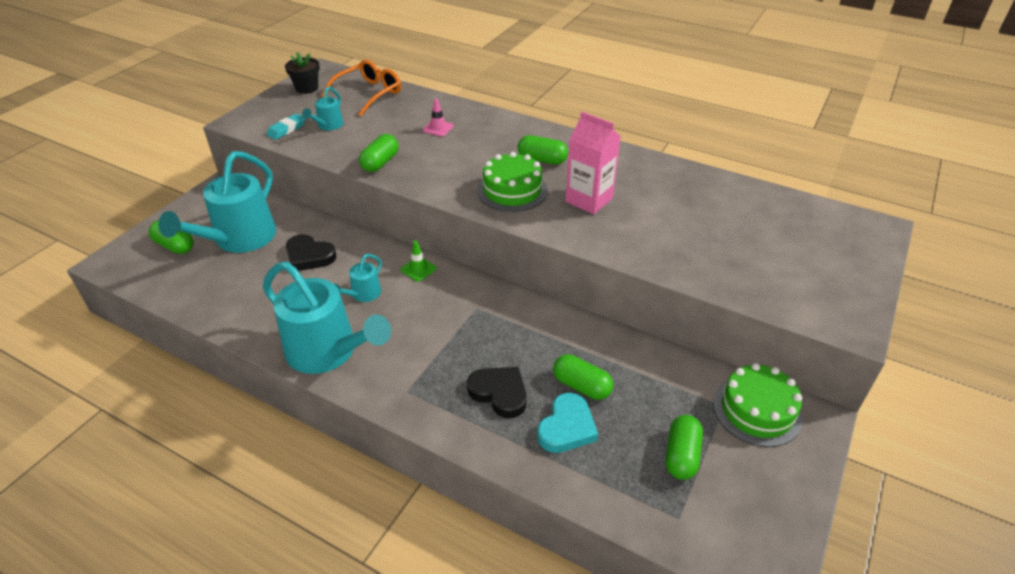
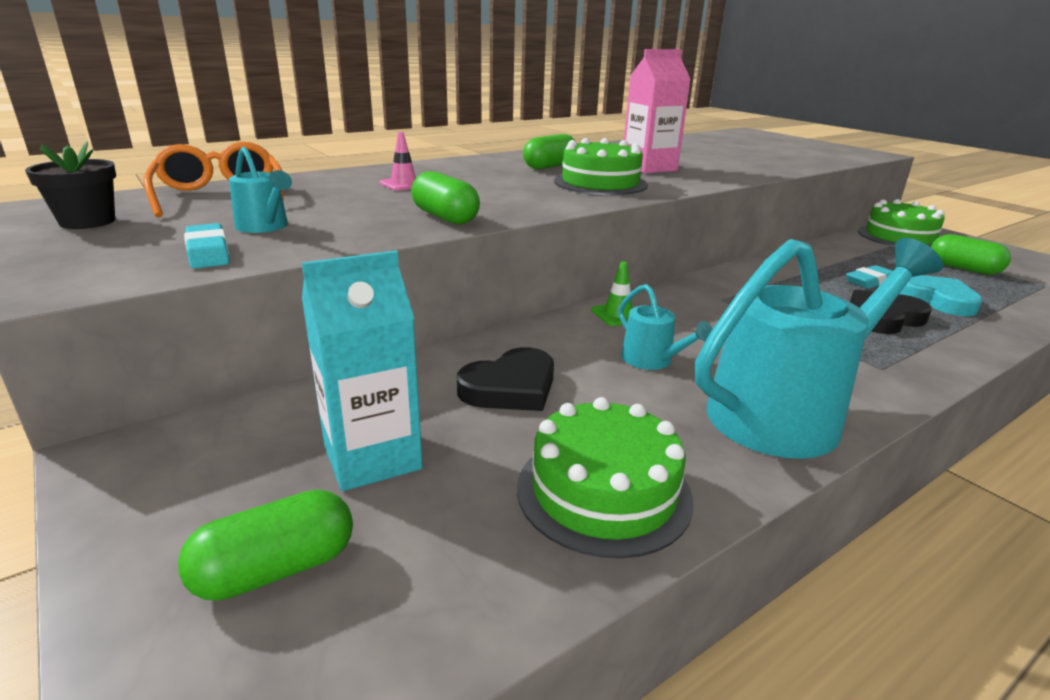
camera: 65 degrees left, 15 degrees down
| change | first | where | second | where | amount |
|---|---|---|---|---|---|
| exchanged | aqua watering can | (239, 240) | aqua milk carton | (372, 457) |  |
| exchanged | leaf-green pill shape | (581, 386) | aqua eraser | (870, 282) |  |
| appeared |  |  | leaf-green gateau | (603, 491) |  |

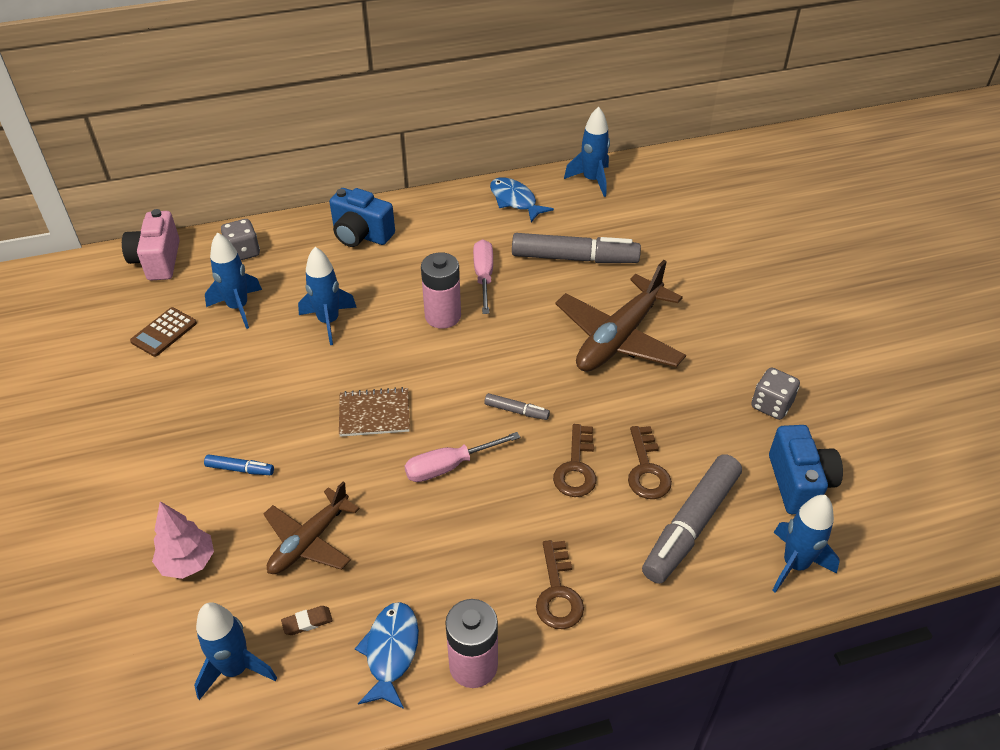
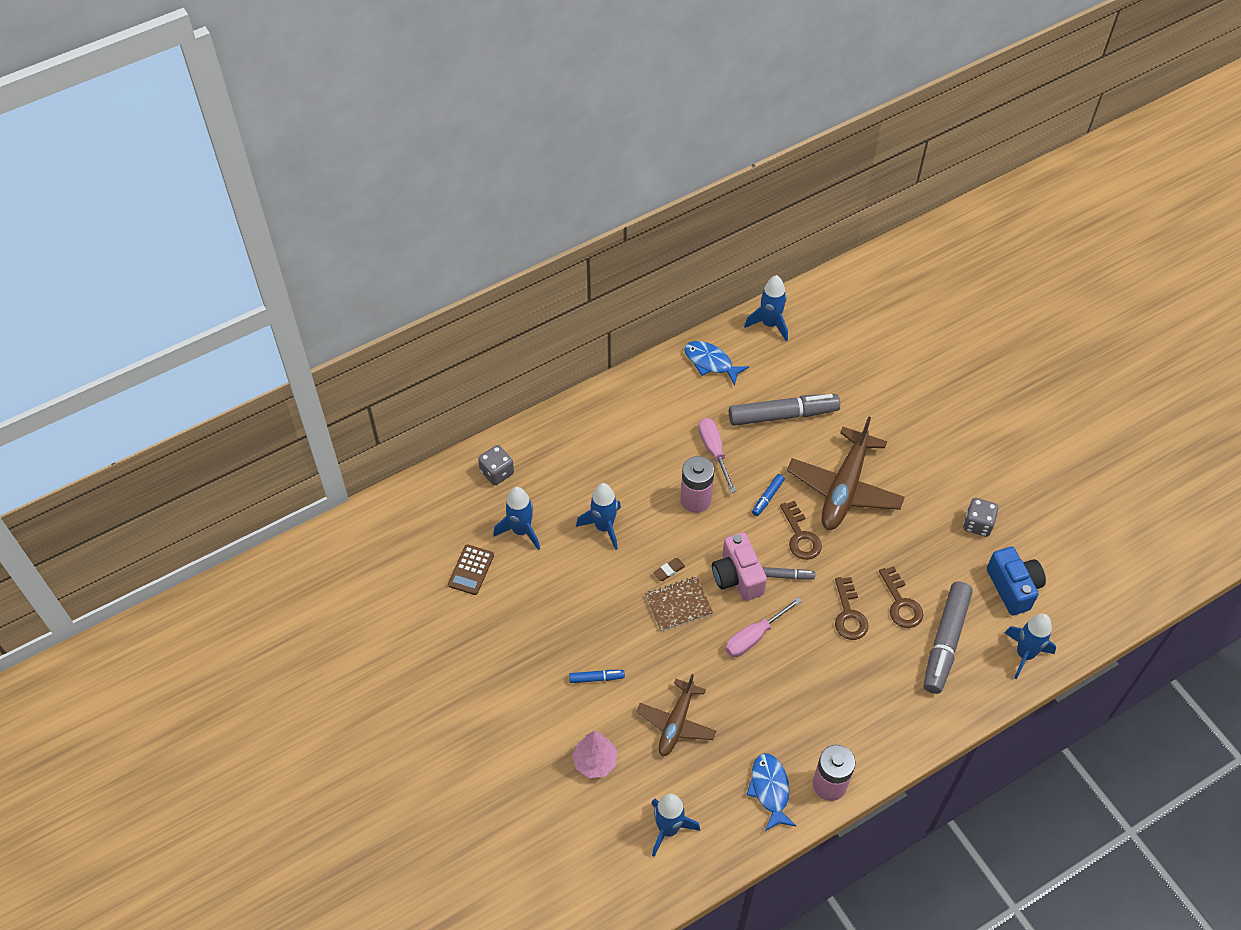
camera: 15 degrees left, 10 degrees up
| change | first | where | second | where | amount |
|---|---|---|---|---|---|
| missing | royal blue camera | (361, 235) |  |  |  |
| relocated | rose-pink camera | (157, 261) |  | (737, 577) |  |
| relocated | brown door key | (558, 593) |  | (800, 536) |  |
| relocated | brown eraser | (307, 622) |  | (669, 570) |  |
| appeared |  |  | royal blue marker pen | (767, 497) |  |

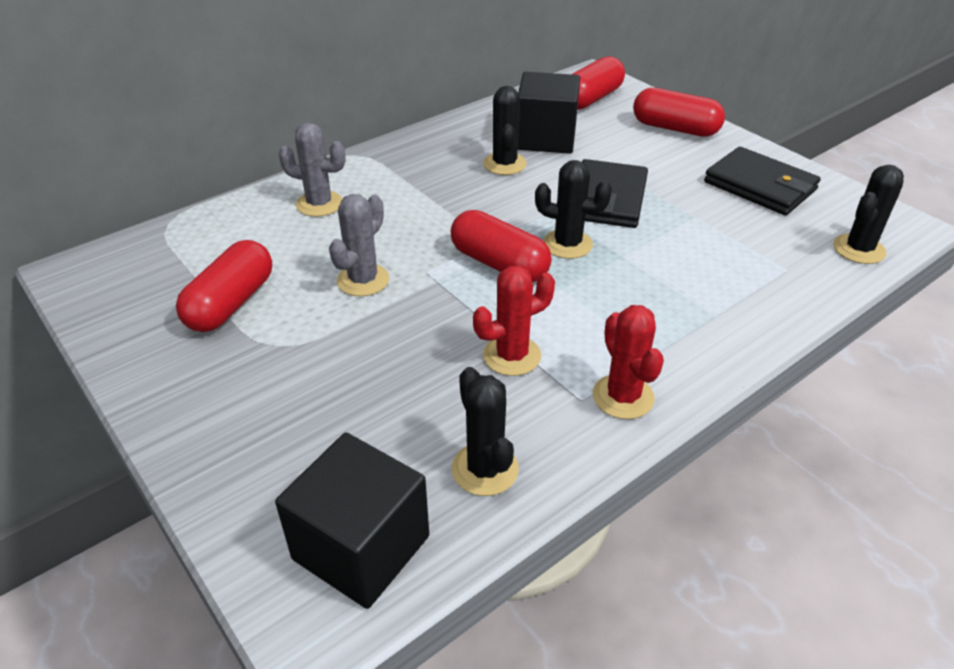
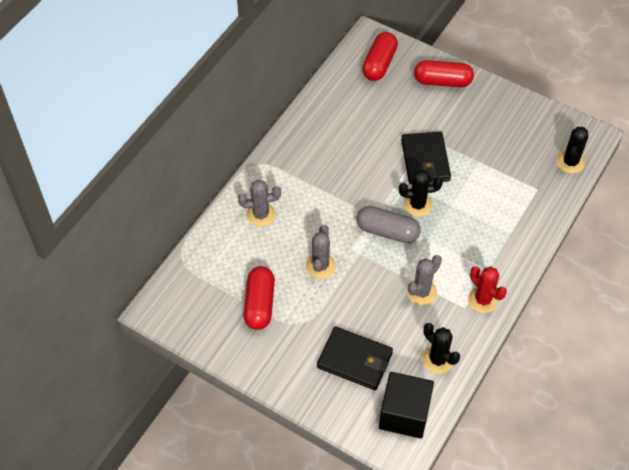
camera: 20 degrees left, 15 degrees up
| change | first | where | second | where | amount |
|---|---|---|---|---|---|
| missing | jet-black cube | (545, 138) |  |  |  |
| missing | jet-black saguaro cactus | (504, 164) |  |  |  |
| relocated | jet-black billfold | (760, 186) |  | (355, 360) |  |
| colour | scarlet pill shape | (499, 264) | gray pill shape | (387, 231) |  |
| colour | scarlet saguaro cactus | (512, 356) | gray saguaro cactus | (421, 292) |  |

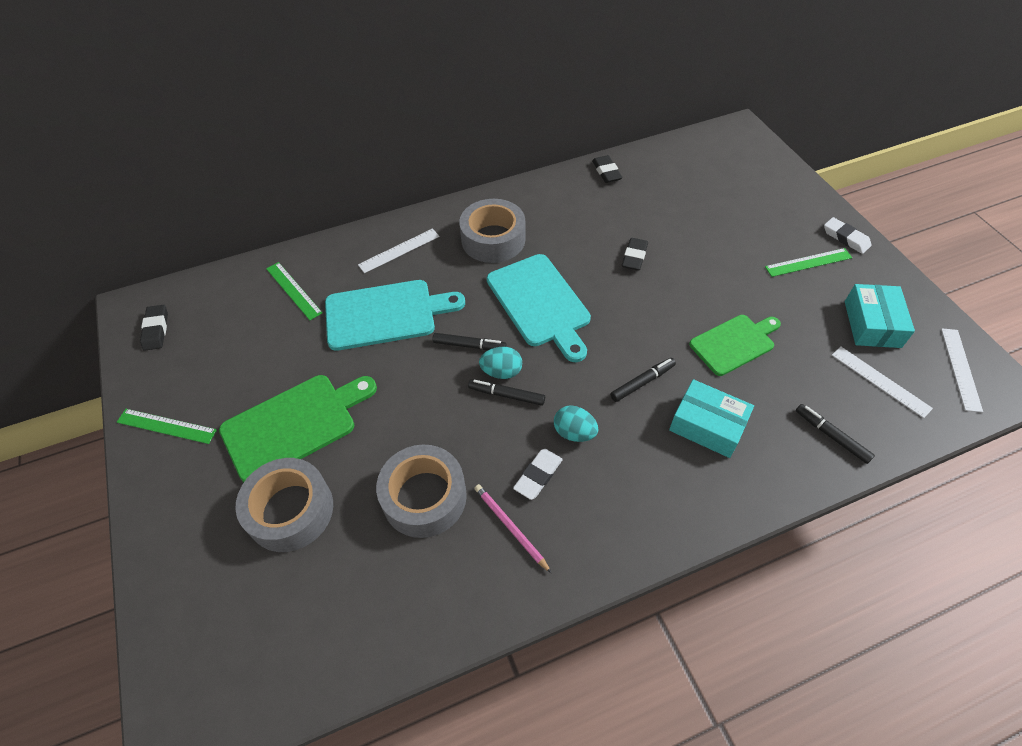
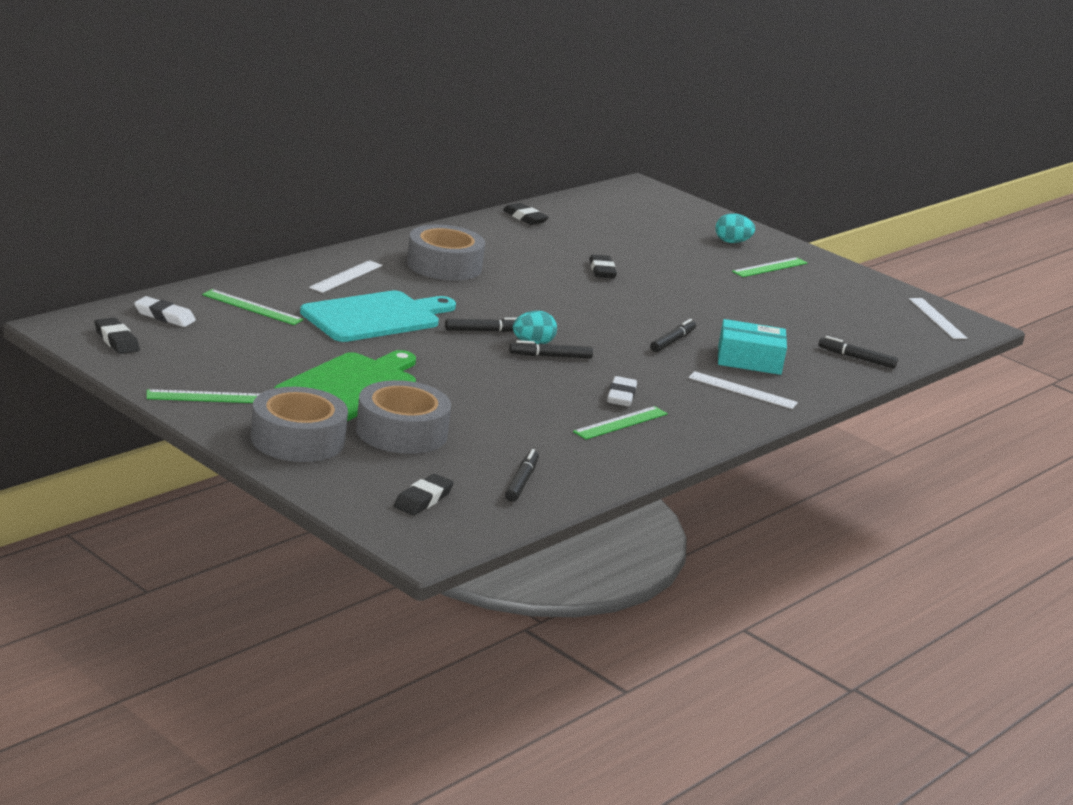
camera: 30 degrees left, 30 degrees down
| change | first | where | second | where | amount |
|---|---|---|---|---|---|
| relocated | pure white eraser | (845, 238) |  | (164, 316) |  |
| missing | aqua bread board | (540, 303) |  |  |  |
| missing | aqua package | (872, 324) |  |  |  |
| missing | leaf-green bread board | (734, 343) |  |  |  |
| relocated | pure white straightedge | (880, 381) |  | (742, 390) |  |
| relocated | aqua egg | (574, 432) |  | (732, 242) |  |
| relocated | gray sticky tape | (424, 497) |  | (297, 439) |  |
| exchanged | rose-pink pencil | (510, 527) | leaf-green straightedge | (621, 423) |  |
| appeared |  |  | jet-black marker pen | (521, 482) |  |
| appeared |  |  | jet-black eraser | (423, 499) |  |

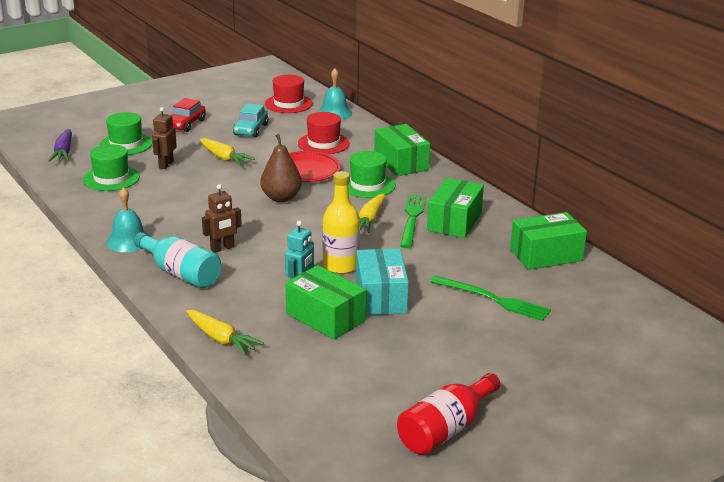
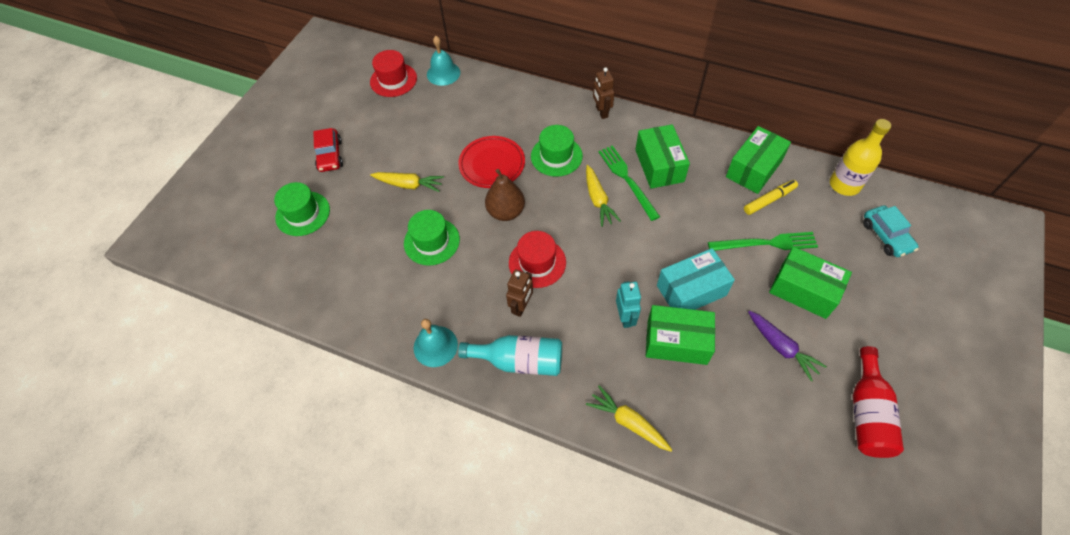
camera: 30 degrees left, 30 degrees up
| change | first | where | second | where | amount |
|---|---|---|---|---|---|
| relocated | aqua car | (251, 129) |  | (886, 236) |  |
| relocated | brown robot | (166, 165) |  | (601, 112) |  |
| relocated | scarlet top hat | (323, 143) |  | (537, 263) |  |
| relocated | leaf-green package | (401, 163) |  | (803, 290) |  |
| relocated | violet toy carrot | (63, 152) |  | (781, 347) |  |
| relocated | leaf-green top hat | (111, 178) |  | (431, 241) |  |
| relocated | yellow flask | (340, 266) |  | (844, 185) |  |
| spun | aqua package | (381, 297) |  | (691, 290) | 75 degrees counterclockwise |
| spun | yellow toy carrot | (221, 339) |  | (628, 422) | 150 degrees counterclockwise |
| appeared |  |  | yellow marker pen | (769, 200) |  |

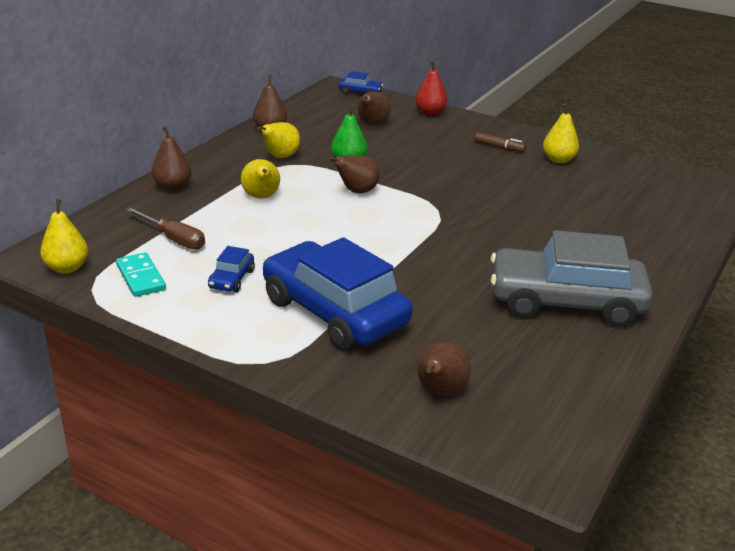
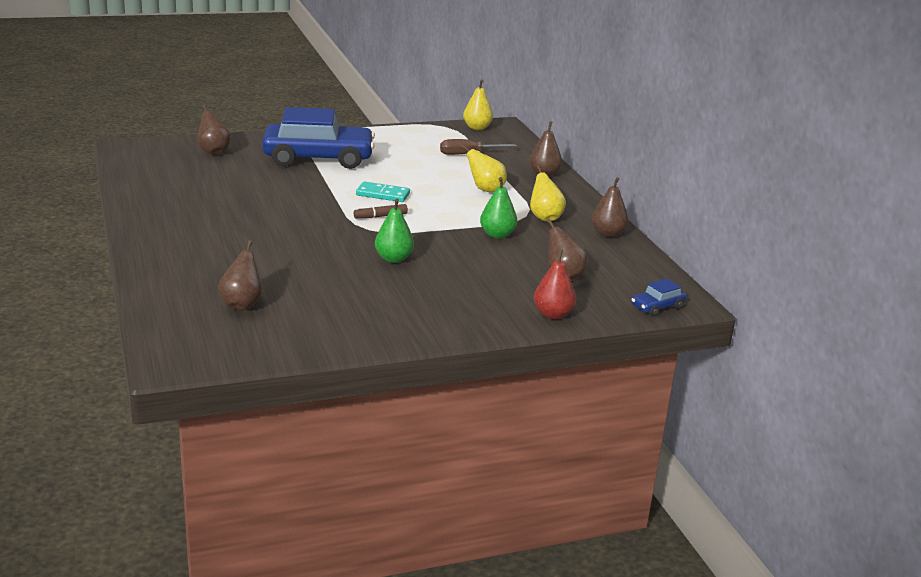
camera: 130 degrees right, 5 degrees down
| change | first | where | second | where | amount |
|---|---|---|---|---|---|
| missing | yellow pear | (558, 160) |  |  |  |
| relocated | brown marker pen | (499, 147) |  | (380, 216) |  |
| relocated | brown pear | (356, 192) |  | (242, 304) |  |
| missing | gray car | (565, 302) |  |  |  |
| missing | royal blue car | (232, 279) |  |  |  |
| relocated | aqua domino tile | (141, 277) |  | (382, 194) |  |
| appeared |  |  | leaf-green pear | (393, 259) |  |

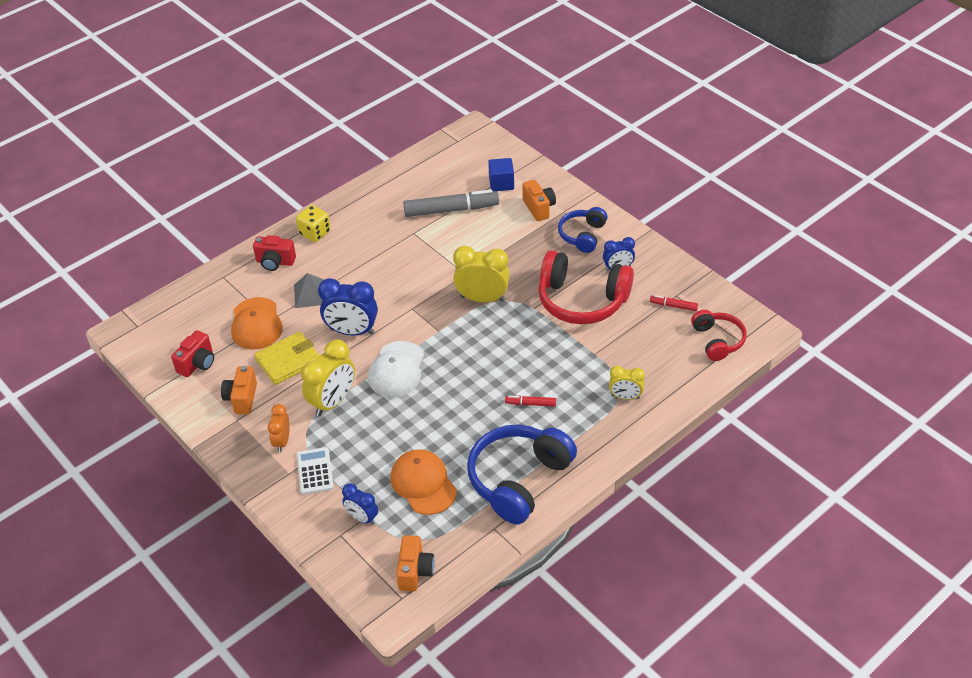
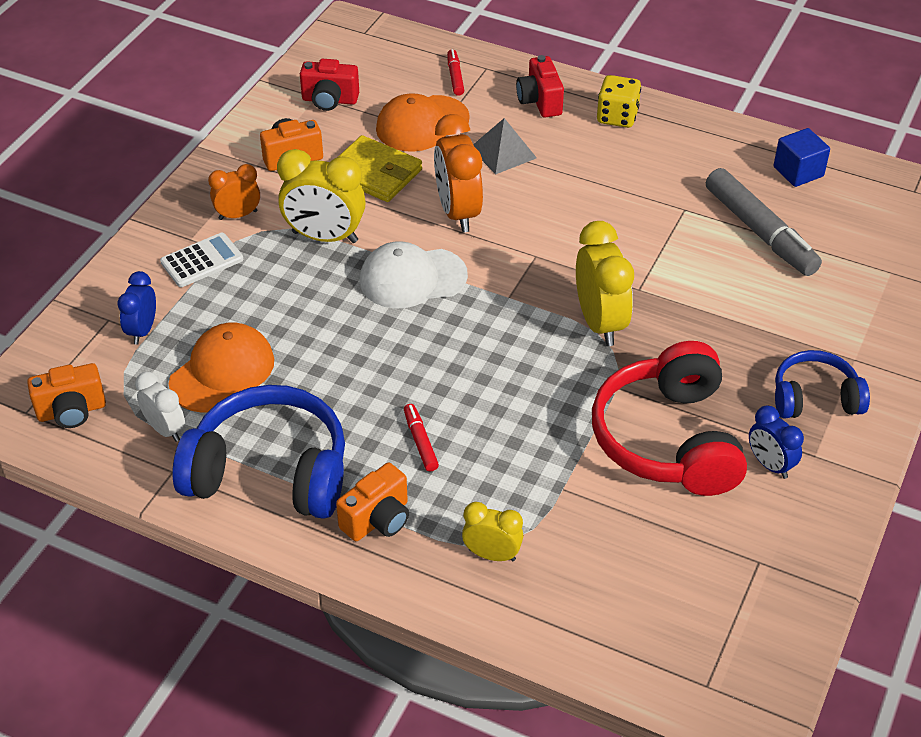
camera: 65 degrees right, 0 degrees up
| change | first | where | second | where | amount |
|---|---|---|---|---|---|
| relocated | royal blue cube | (501, 183) |  | (798, 172) |  |
| relocated | bright orange camera | (539, 208) |  | (378, 519) |  |
| colour | royal blue alarm clock | (352, 331) | bright orange alarm clock | (458, 213) |  |
| relocated | scarlet marker pen | (673, 306) |  | (455, 77) |  |
| missing | scarlet headset | (717, 341) |  |  |  |
| spun | yellow alarm clock | (625, 397) |  | (492, 554) | 120 degrees clockwise |
| appeared |  |  | pure white alarm clock | (165, 429) |  |

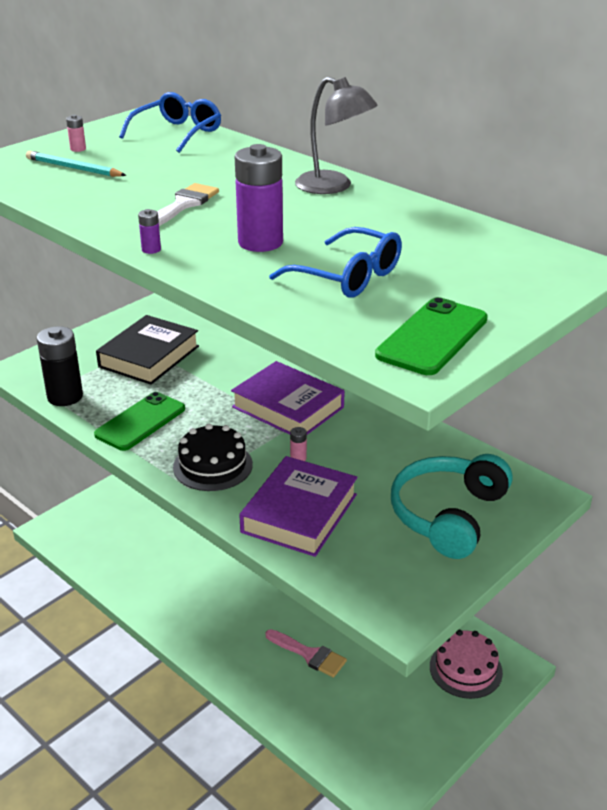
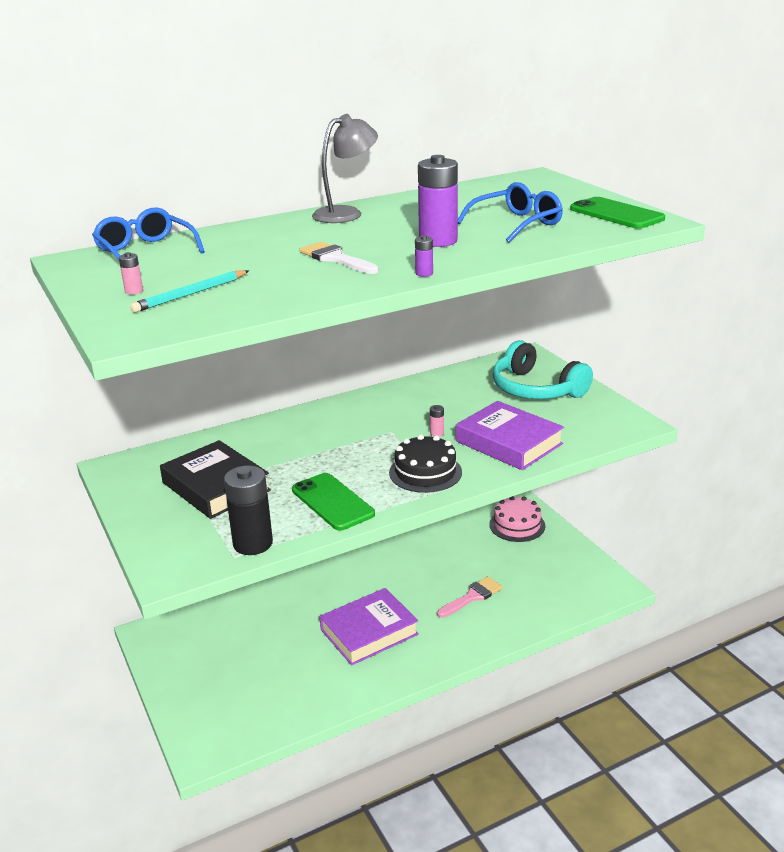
camera: 70 degrees left, 5 degrees down
| change | first | where | second | where | amount |
|---|---|---|---|---|---|
| relocated | violet hardcover | (288, 407) |  | (369, 632) |  |

